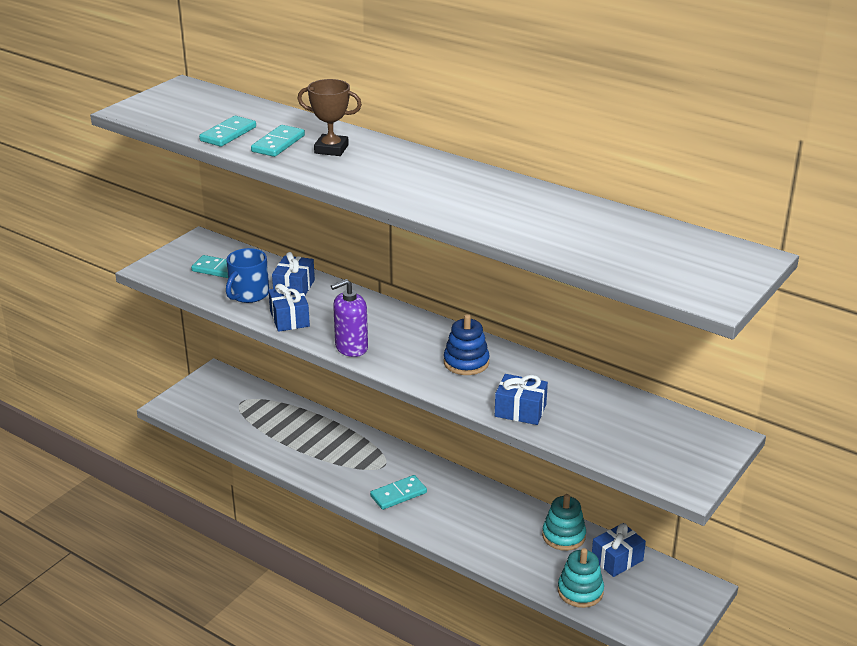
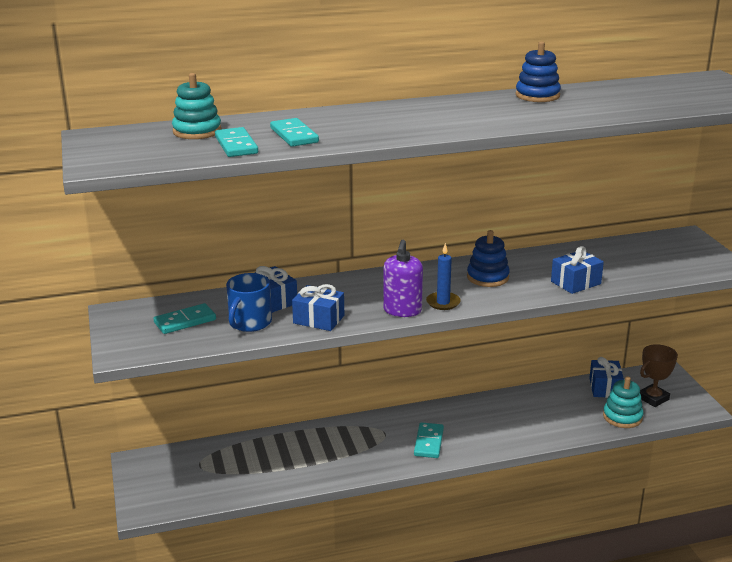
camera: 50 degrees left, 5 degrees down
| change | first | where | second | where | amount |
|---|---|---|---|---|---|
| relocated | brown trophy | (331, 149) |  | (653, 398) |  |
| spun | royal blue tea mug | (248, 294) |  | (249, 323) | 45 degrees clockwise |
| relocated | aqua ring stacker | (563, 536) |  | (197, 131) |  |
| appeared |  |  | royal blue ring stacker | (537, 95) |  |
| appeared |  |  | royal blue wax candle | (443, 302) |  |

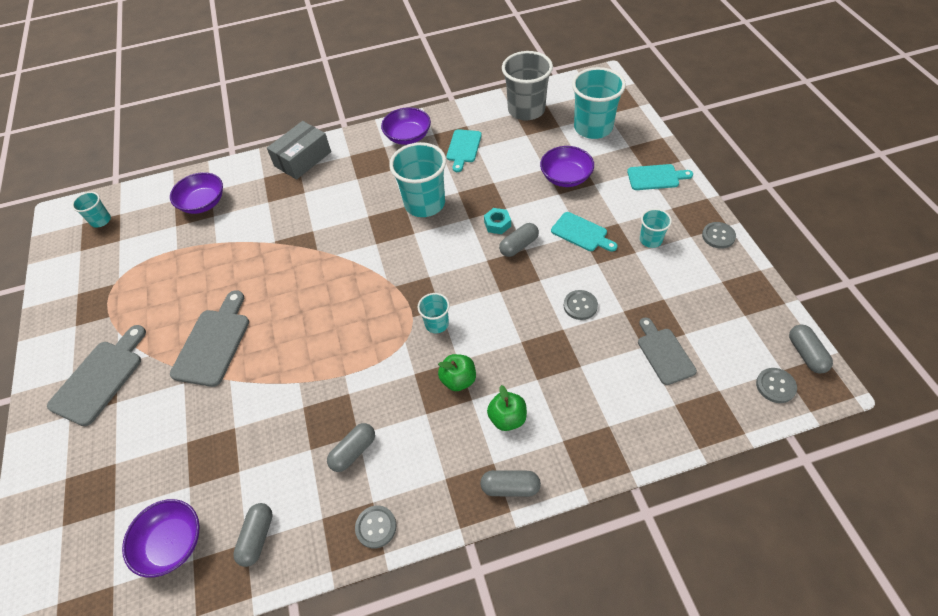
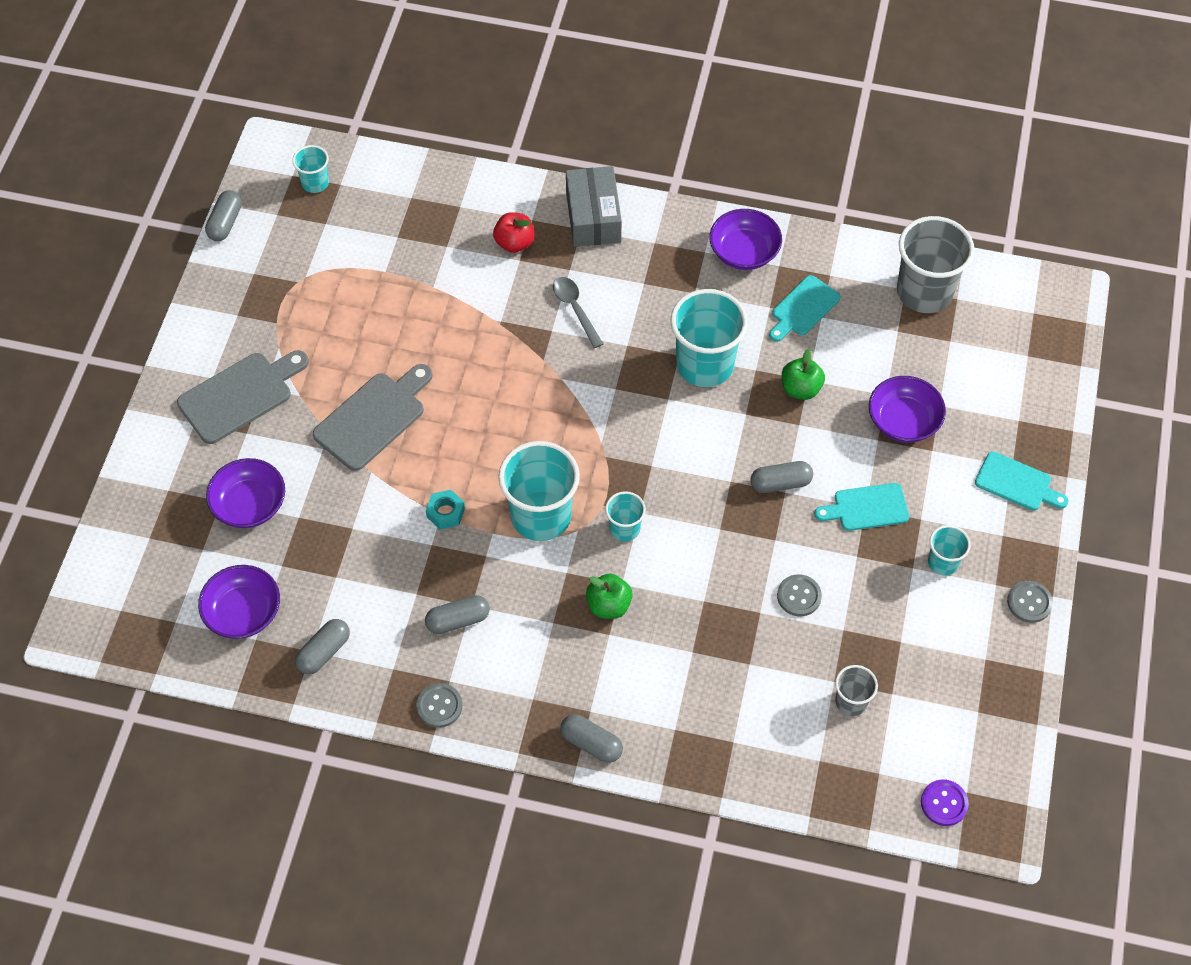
camera: 25 degrees right, 5 degrees up
| change | first | where | second | where | amount |
|---|---|---|---|---|---|
| relocated | aqua tumbler | (593, 128) |  | (541, 516) |  |
| spun | gray package | (303, 159) |  | (593, 217) | 75 degrees counterclockwise |
| relocated | violet deep dish | (203, 203) |  | (249, 505) |  |
| relocated | aqua nut | (497, 224) |  | (445, 513) |  |
| spun | aqua bread board | (581, 233) |  | (866, 508) | 105 degrees clockwise |
| exchanged | gray bread board | (664, 353) | gray tumbler | (851, 701) |  |
| relocated | gray pill shape | (806, 354) |  | (225, 223) |  |
| colour | gray shirt button | (775, 386) | violet shirt button | (944, 803) |  |
| relocated | leaf-green apple fruit | (507, 418) |  | (800, 389) |  |
| appeared |  |  | scarlet apple fruit | (514, 243) |  |
| appeared |  |  | gray tablespoon | (575, 309) |  |

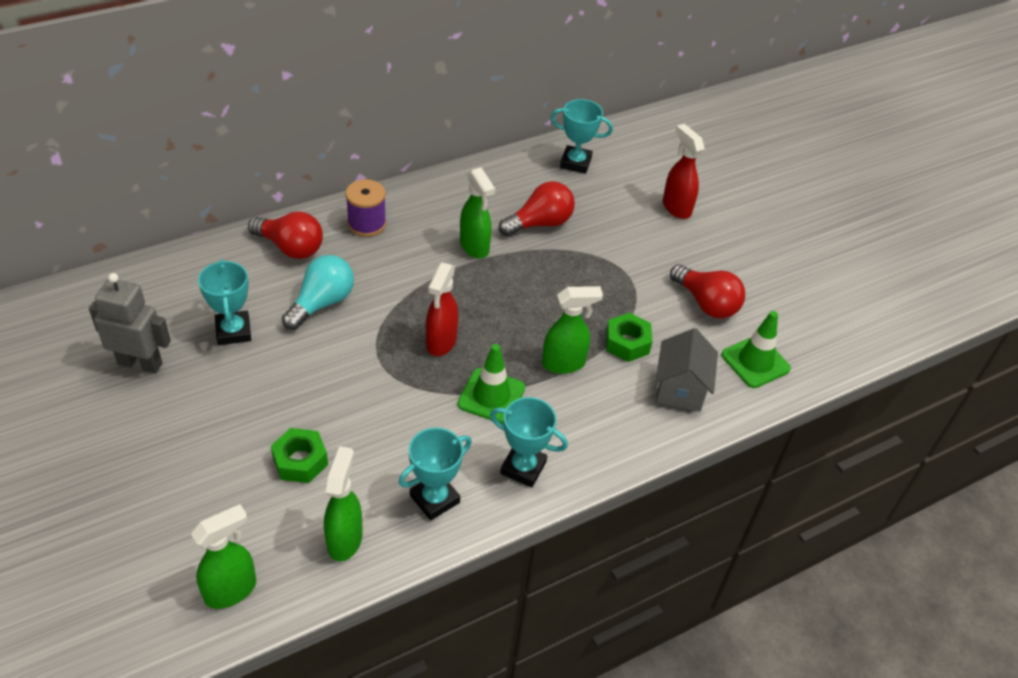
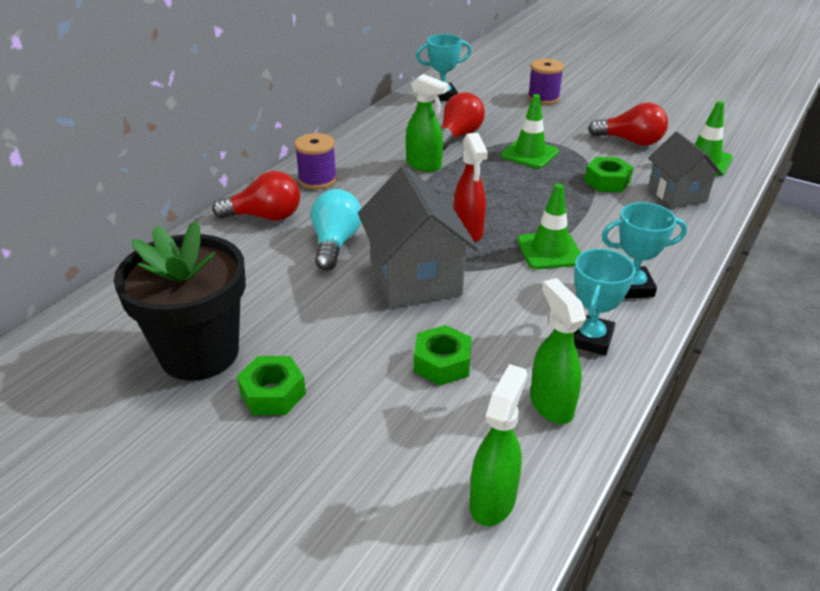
camera: 25 degrees left, 10 degrees down
| change | first | where | second | where | amount |
|---|---|---|---|---|---|
| exchanged | scarlet spray cleaner | (676, 207) | violet reel of thread | (543, 98) |  |
| missing | aqua trophy | (233, 331) |  |  |  |
| exchanged | gray robot | (140, 363) | jet-black potted plant | (199, 353) |  |
| missing | leaf-green spray cleaner | (564, 363) |  |  |  |
| appeared |  |  | leaf-green safety cone | (529, 154) |  |
| appeared |  |  | gray toy house | (415, 278) |  |
| appeared |  |  | leaf-green nut | (273, 393) |  |

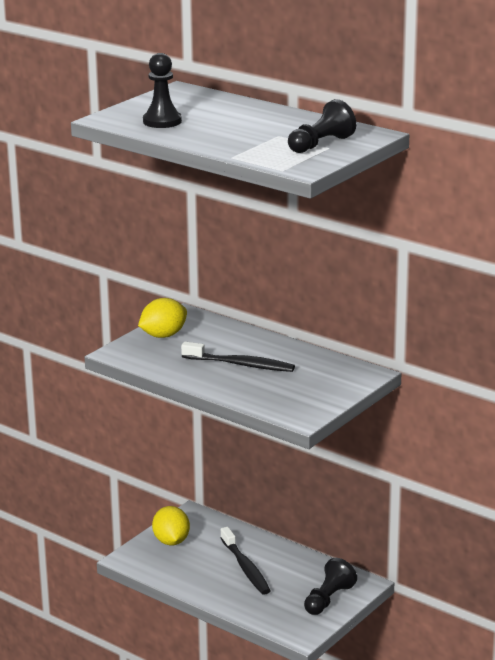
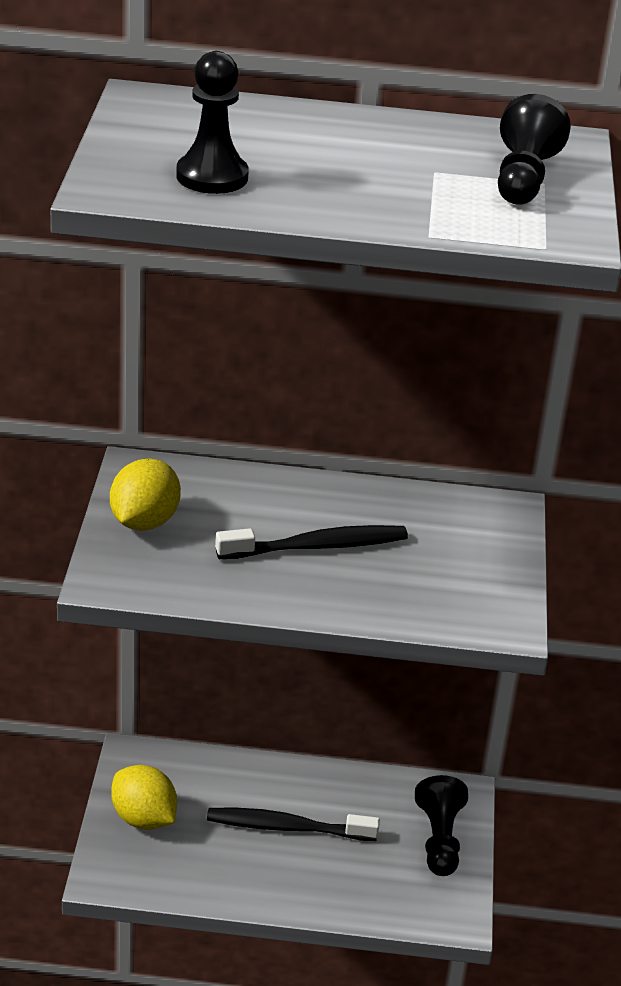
camera: 35 degrees left, 10 degrees up
| change | first | where | second | where | amount |
|---|---|---|---|---|---|
| spun | jet-black toothbrush | (245, 568) |  | (287, 827) | 150 degrees clockwise |

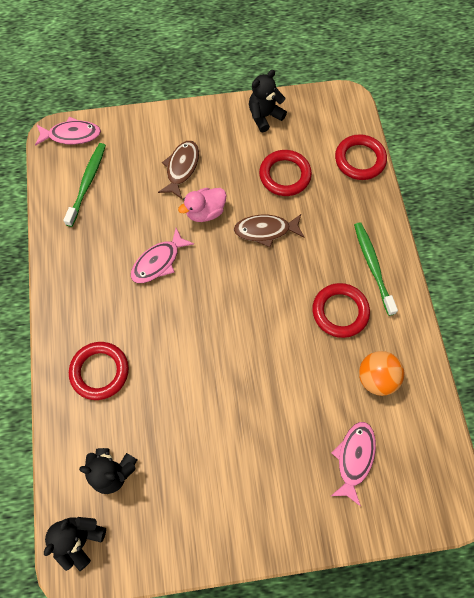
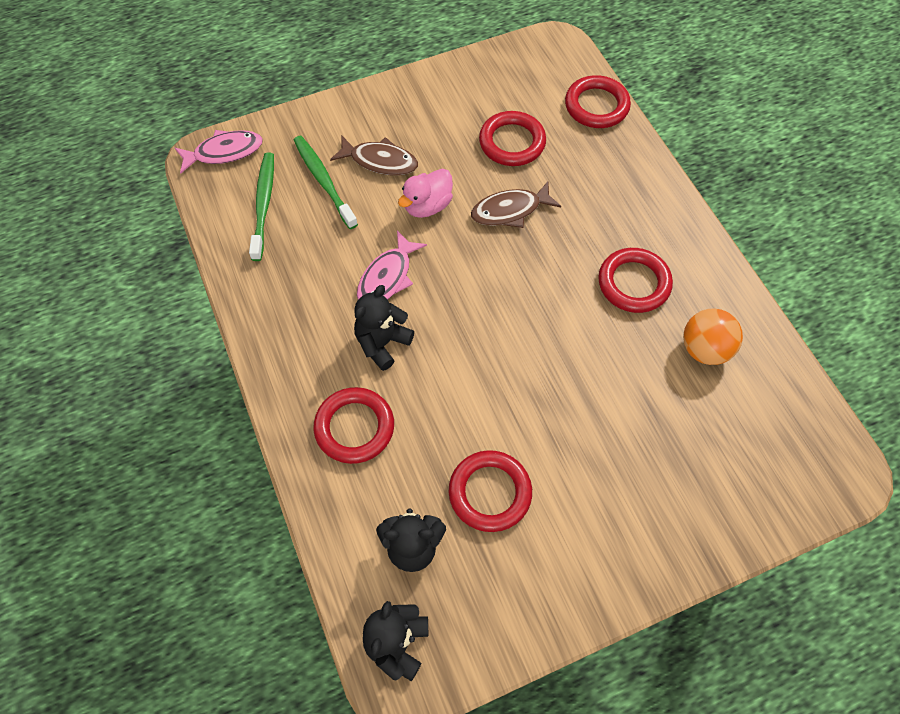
camera: 15 degrees left, 5 degrees down
| change | first | where | second | where | amount |
|---|---|---|---|---|---|
| relocated | jet-black stuffed bear | (264, 116) |  | (382, 343) |  |
| spun | brown toy fish | (181, 168) |  | (380, 161) | 105 degrees clockwise |
| relocated | leaf-green toothbrush | (372, 266) |  | (323, 180) |  |
| missing | rose-pink toy fish | (354, 458) |  |  |  |
| appeared |  |  | scarlet ring | (490, 492) |  |

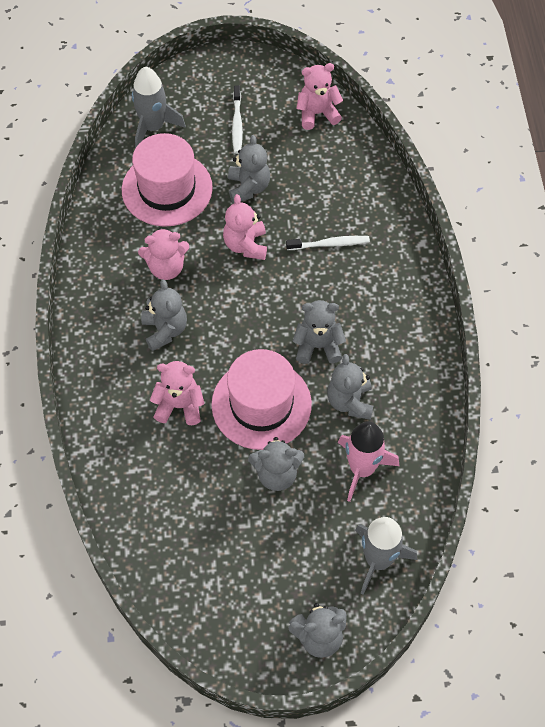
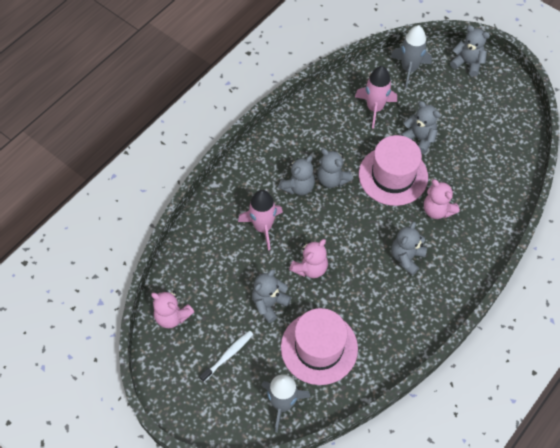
camera: 135 degrees left, 0 degrees up
| change | first | where | second | where | amount |
|---|---|---|---|---|---|
| missing | rose-pink stuffed bear | (166, 267) |  |  |  |
| exchanged | pure white toothbrush | (330, 244) | rose-pink toy rocket | (263, 227) |  |
| relocated | gray stuffed bear | (350, 402) |  | (298, 186) |  |

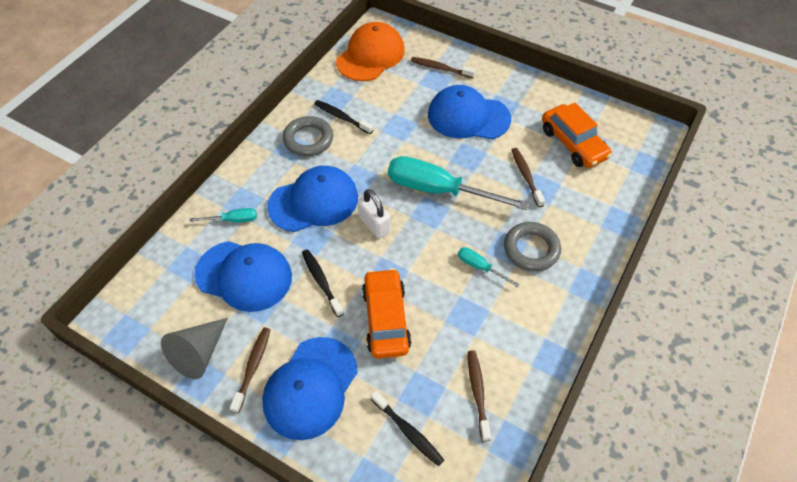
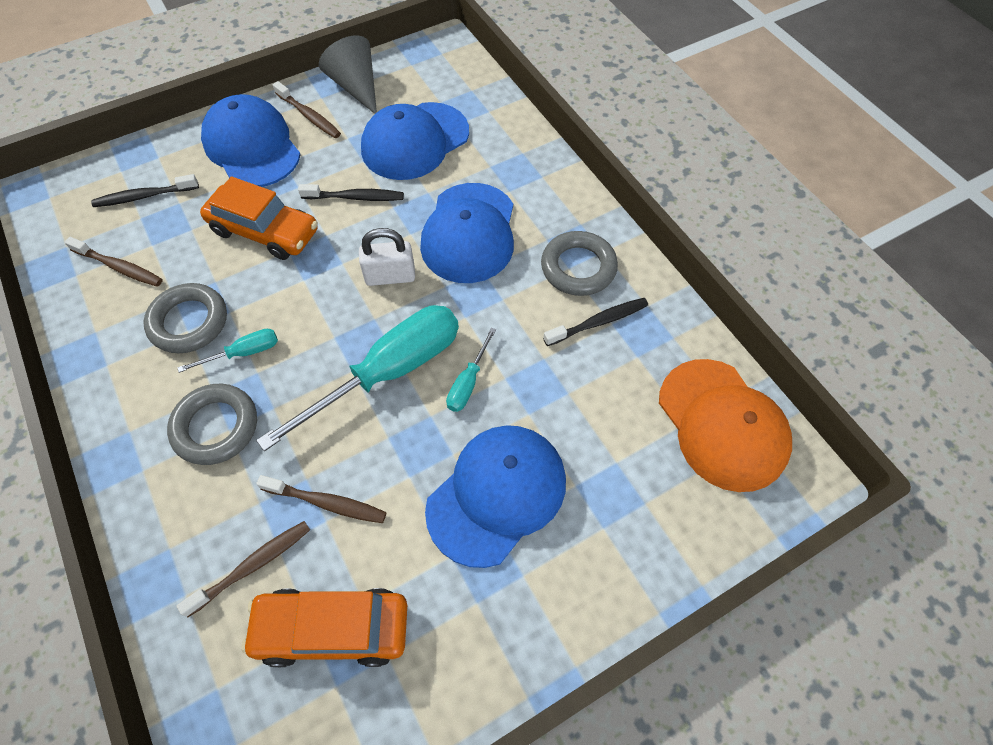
camera: 120 degrees right, 5 degrees up
| change | first | where | second | where | amount |
|---|---|---|---|---|---|
| relocated | brown toothbrush | (440, 68) |  | (252, 566) |  |
| relocated | aqua flat screwdriver | (233, 220) |  | (468, 382) |  |
| appeared |  |  | gray ring | (189, 322) |  |

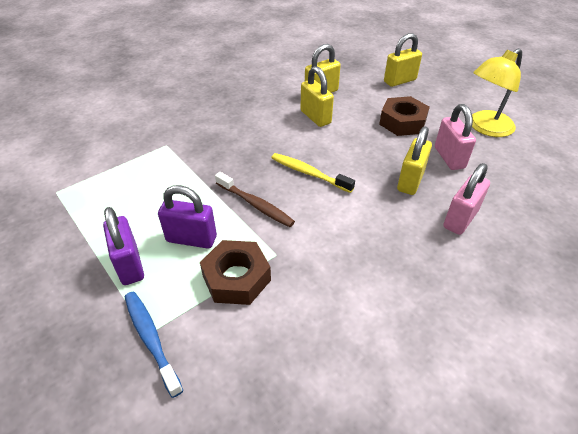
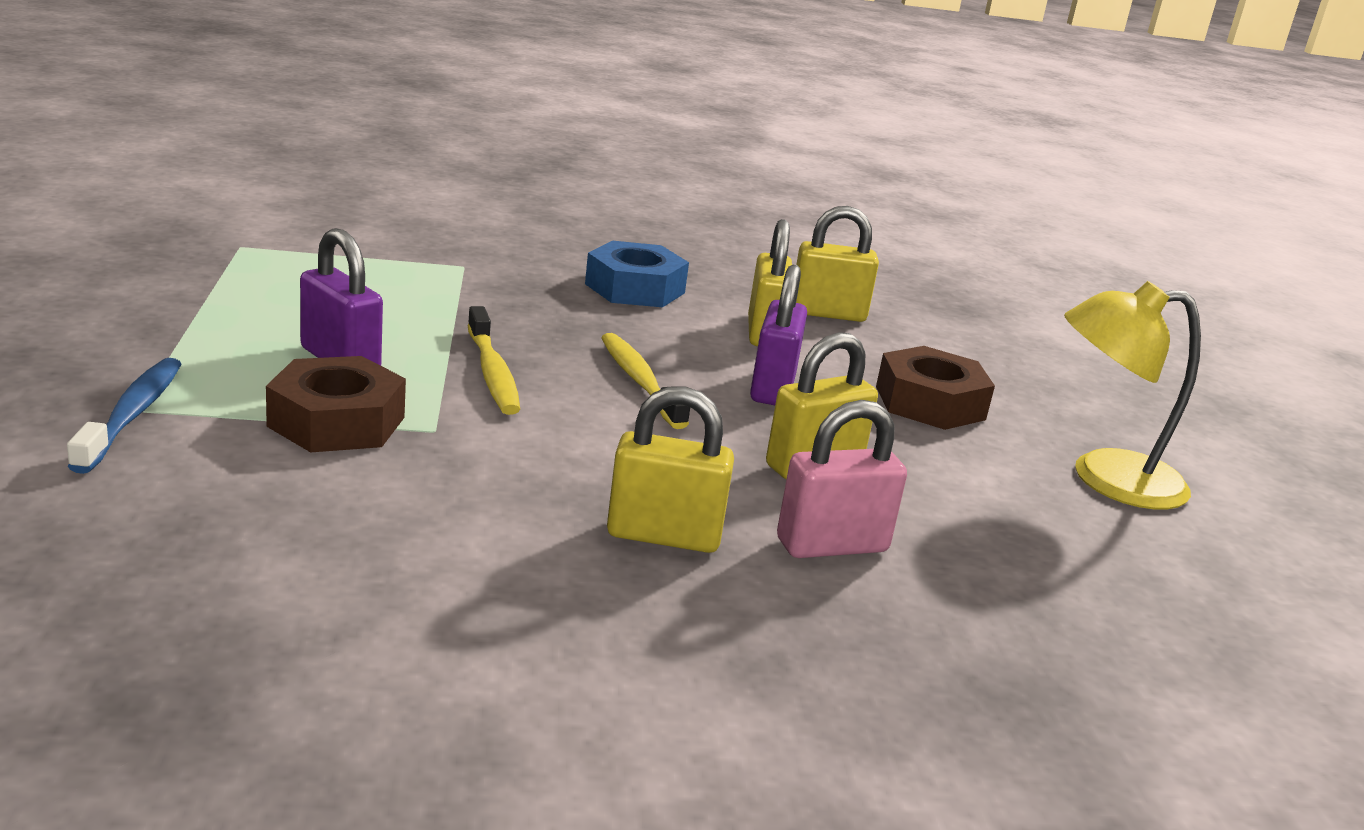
camera: 30 degrees right, 20 degrees down
| change | first | where | second | where | amount |
|---|---|---|---|---|---|
| relocated | yellow padlock | (399, 81) |  | (663, 535) |  |
| missing | rose-pink padlock | (449, 158) |  |  |  |
| colour | brown toothbrush | (255, 205) | yellow toothbrush | (492, 373) |  |
| relocated | violet padlock | (129, 265) |  | (772, 388) |  |
| appeared |  |  | royal blue nut | (635, 288) |  |

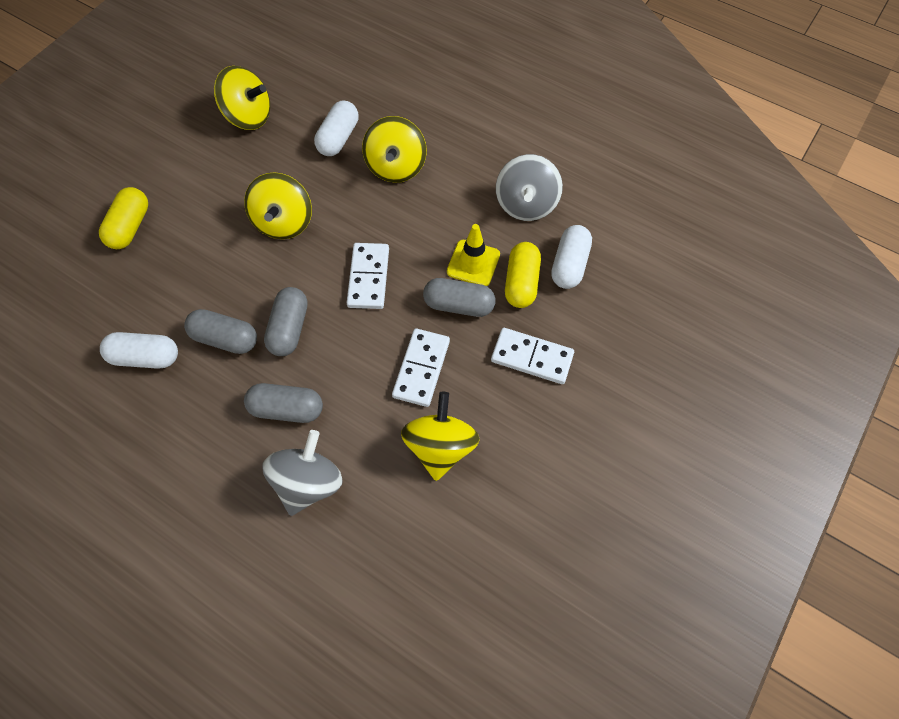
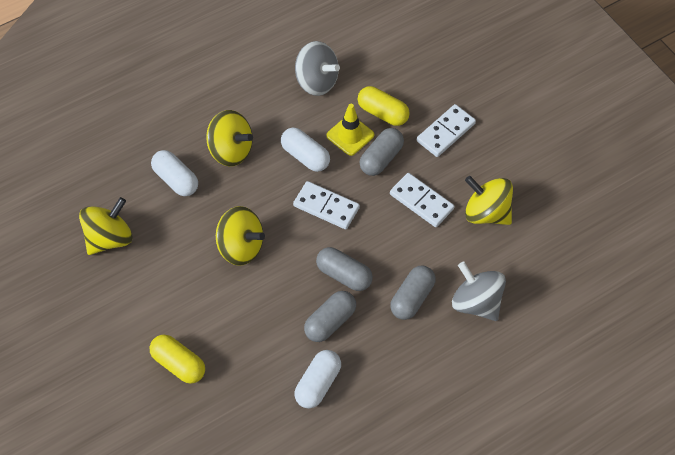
camera: 65 degrees left, 5 degrees down
| change | first | where | second | where | amount |
|---|---|---|---|---|---|
| relocated | pure white pill shape | (569, 265) |  | (305, 156) |  |

